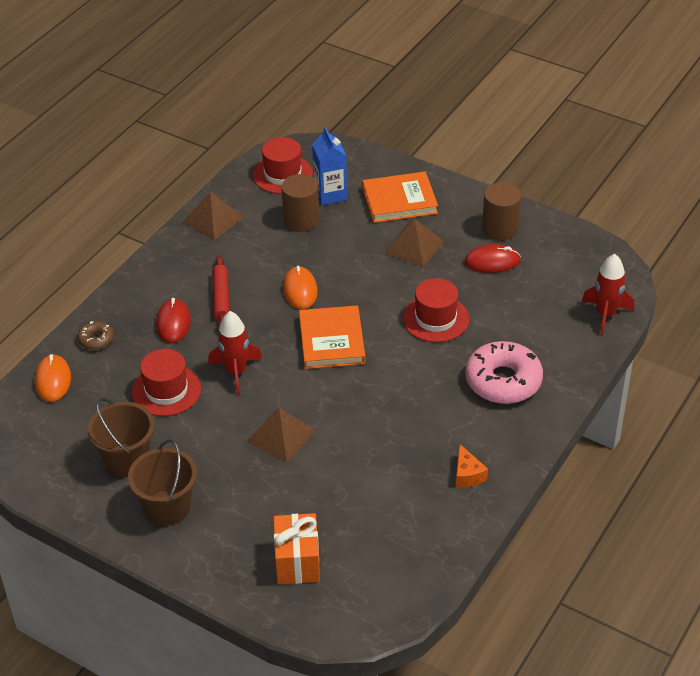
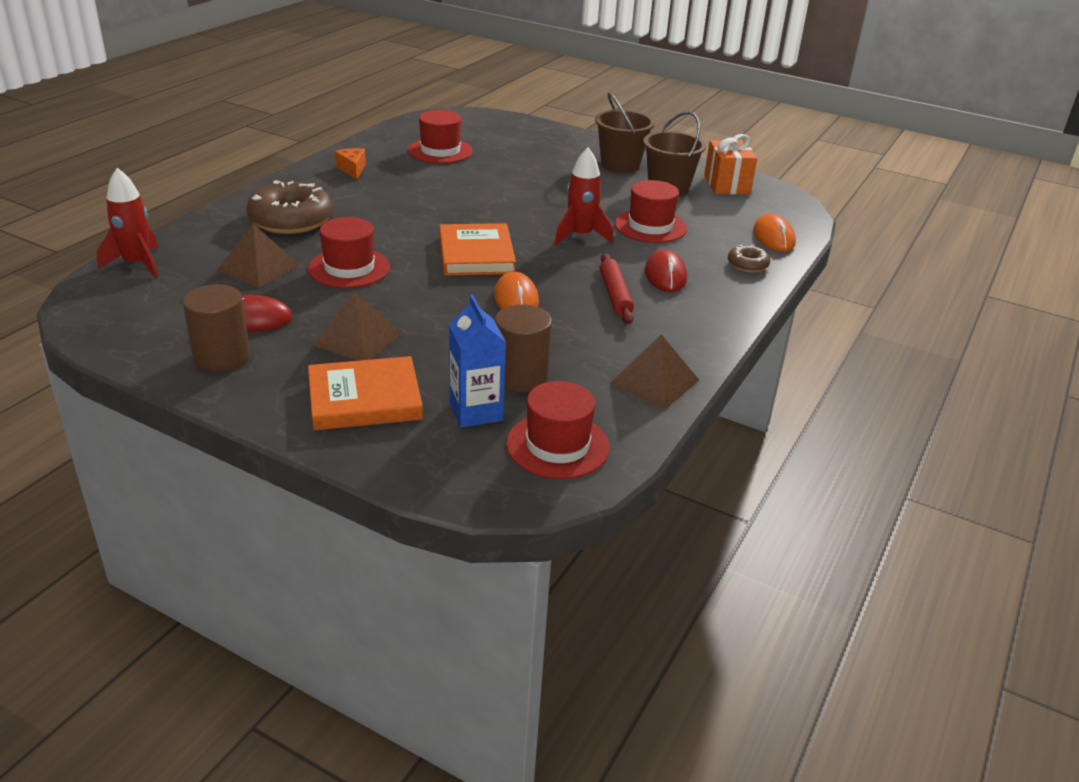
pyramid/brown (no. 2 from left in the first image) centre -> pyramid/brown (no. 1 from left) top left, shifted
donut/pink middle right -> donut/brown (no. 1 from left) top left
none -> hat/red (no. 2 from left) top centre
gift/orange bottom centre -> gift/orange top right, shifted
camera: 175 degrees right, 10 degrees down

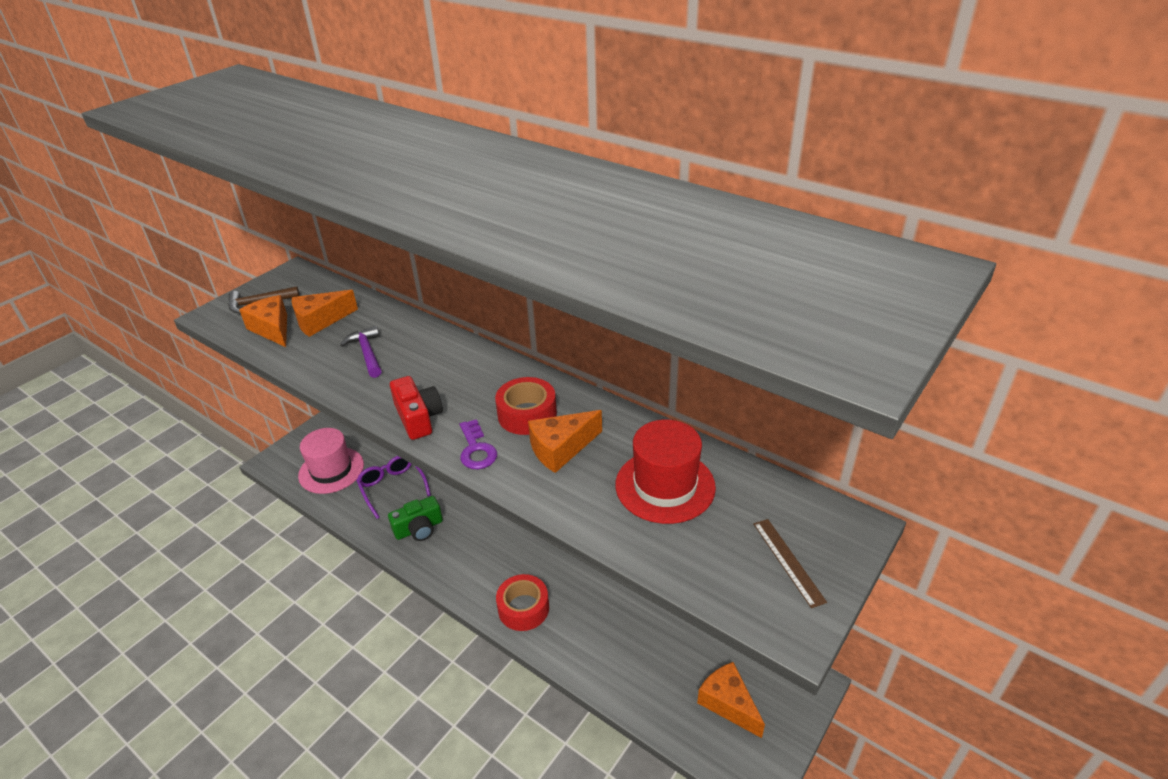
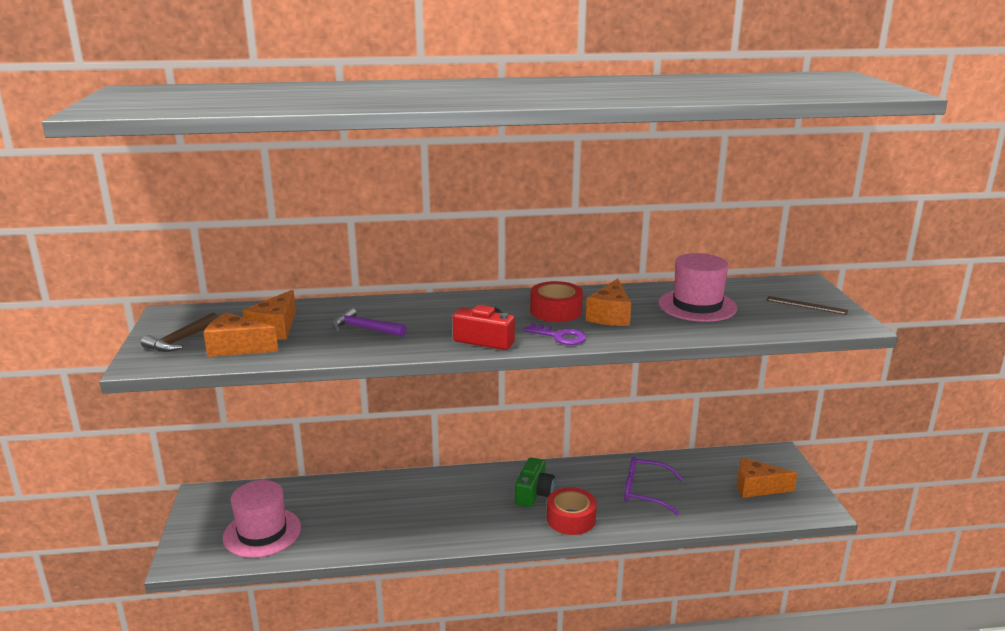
camera/green centre -> camera/green bottom centre, shifted
glasses/purple centre -> glasses/purple bottom centre, shifted
hat/red centre -> hat/pink (no. 2 from left) middle right
camera: 45 degrees left, 15 degrees down

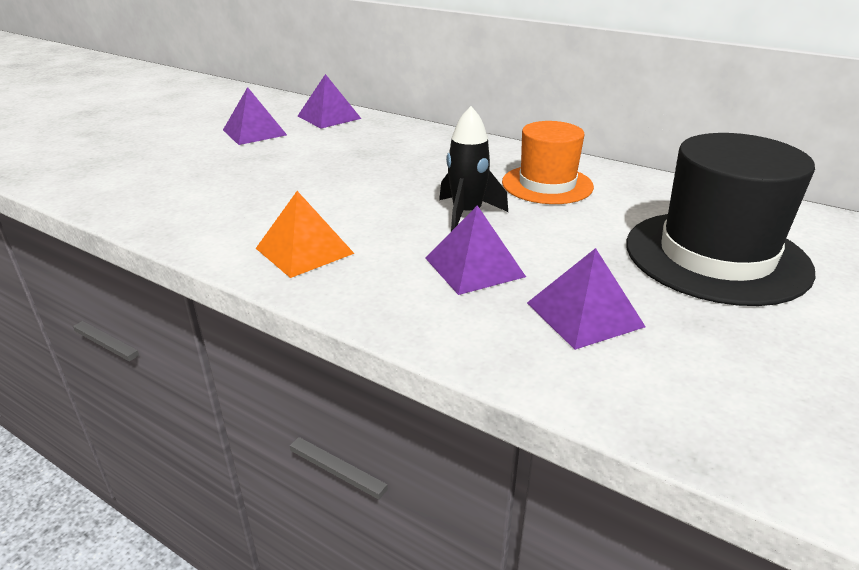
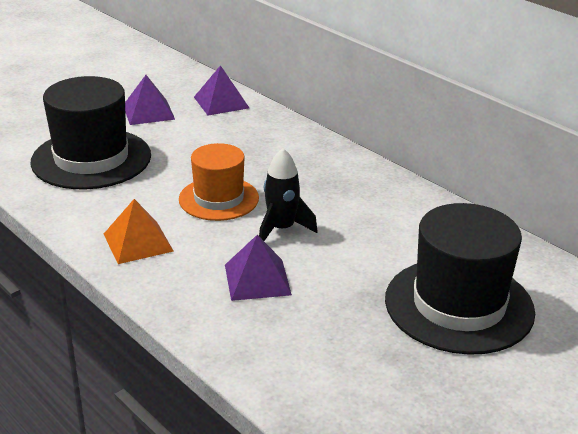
none -> hat/black (no. 1 from left) top left
hat/orange top centre -> hat/orange centre, shifted
pyramid/purple (no. 4 from left) middle right -> none
camera: 15 degrees right, 0 degrees up

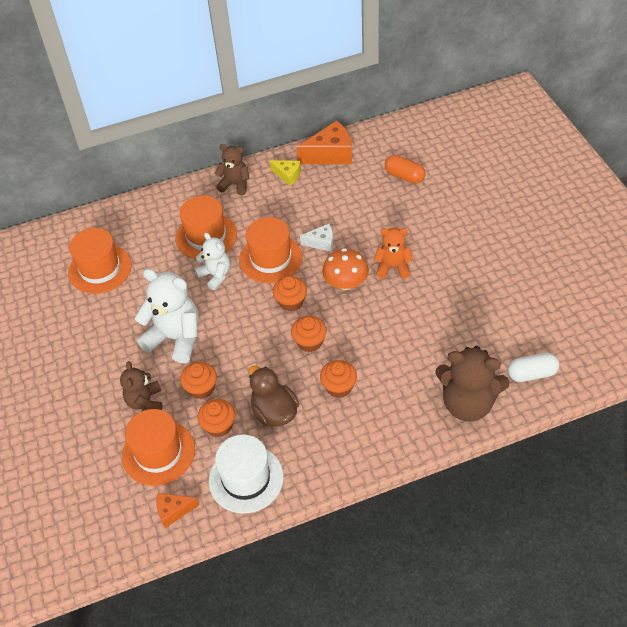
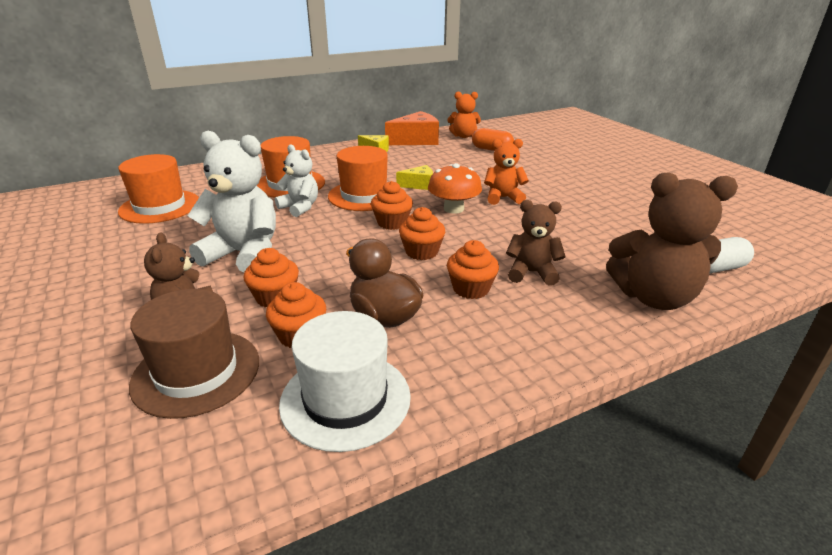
hat/orange (no. 2 from left) bottom left -> hat/brown middle left
cheese/white centre -> cheese/yellow (no. 2 from left) top centre
none -> teddy bear/orange (no. 1 from left) top centre
teddy bear/brown (no. 2 from left) top centre -> teddy bear/brown (no. 2 from left) centre, shifted
cheese/orange (no. 1 from left) bottom left -> none
camera: 10 degrees left, 20 degrees down

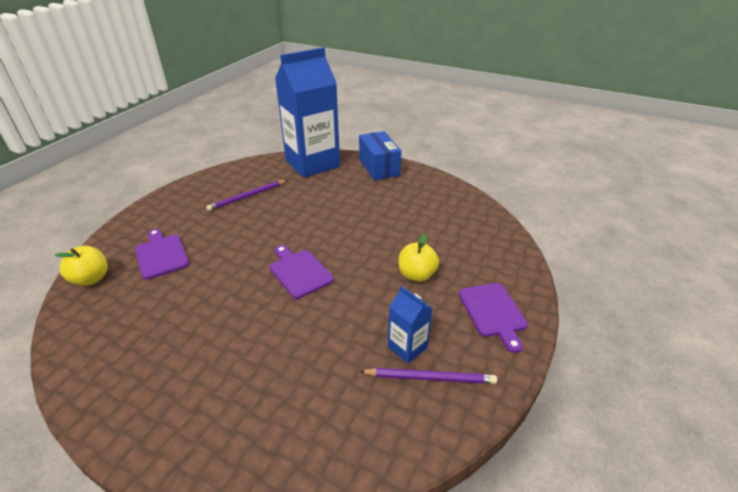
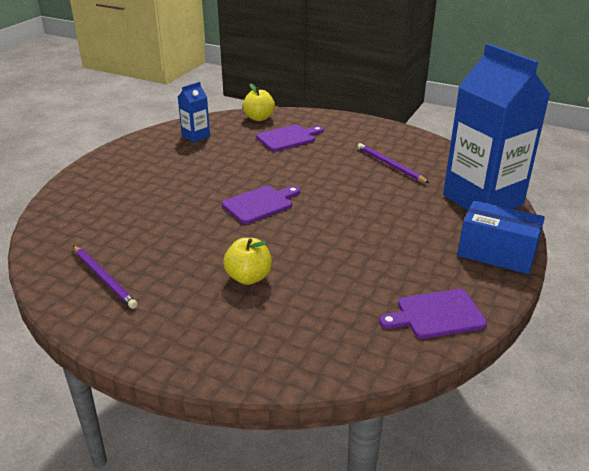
pencil/purple (no. 2 from left in the first image) bottom centre -> pencil/purple (no. 1 from left) middle left, 45 degrees counterclockwise
carton/blue (no. 2 from left in the first image) centre -> carton/blue (no. 1 from left) top left, shifted
cutting board/purple (no. 3 from left) middle right -> cutting board/purple (no. 3 from left) bottom right, shifted
box/blue top centre -> box/blue middle right, 45 degrees clockwise
camera: 90 degrees right, 5 degrees down

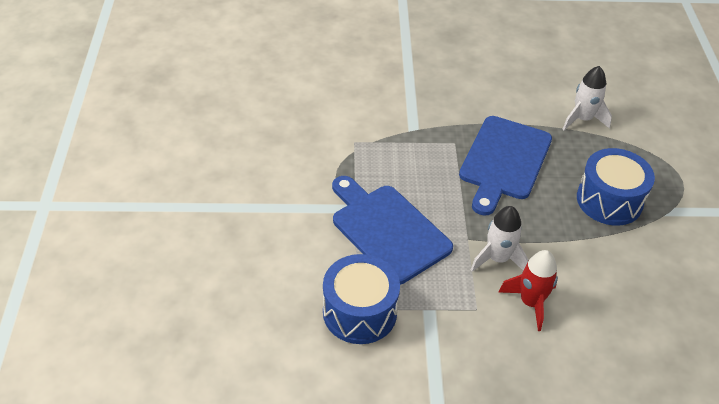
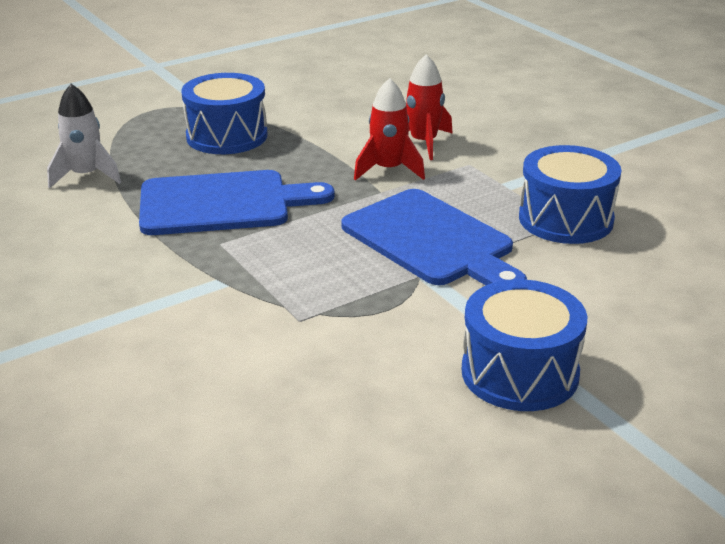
cutting board/blue (no. 1 from left in the first image) centre -> cutting board/blue (no. 2 from left) centre, 60 degrees counterclockwise
rocket/white (no. 1 from left) middle right -> rocket/red (no. 1 from left) top centre
none -> drum/blue (no. 2 from left) middle right
camera: 120 degrees left, 15 degrees down

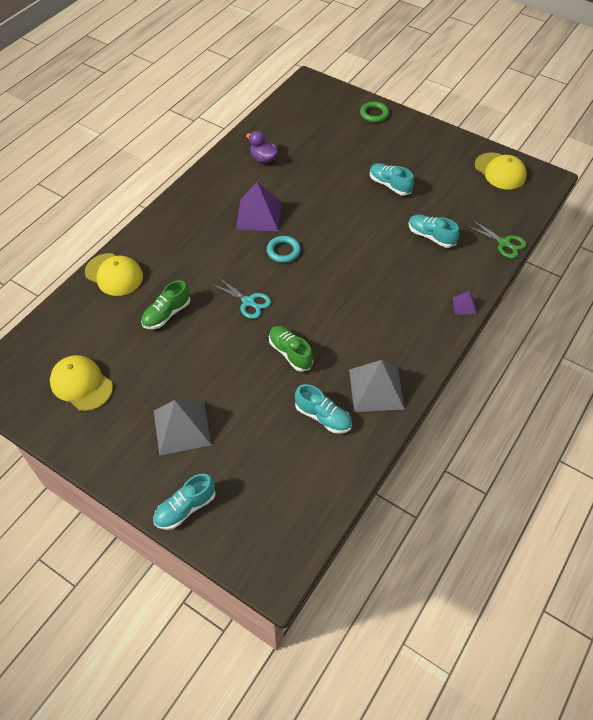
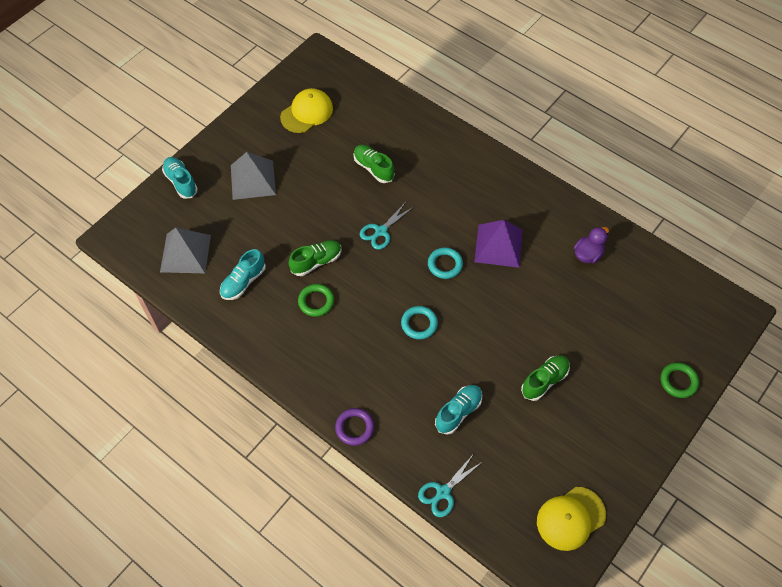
pyramid/grey (no. 2 from left in the first image) centre -> pyramid/grey (no. 1 from left) middle left, shifted
none -> ring/green (no. 1 from left) centre
pyramid/purple (no. 2 from left) middle right -> ring/purple bottom centre
none -> ring/turquoise (no. 1 from left) centre
scissors/green top right -> scissors/turquoise (no. 2 from left) bottom centre
shoe/turquoise (no. 3 from left) top centre -> shoe/green (no. 3 from left) middle right
cap/yellow (no. 2 from left) middle left -> none
camera: 95 degrees right, 5 degrees up

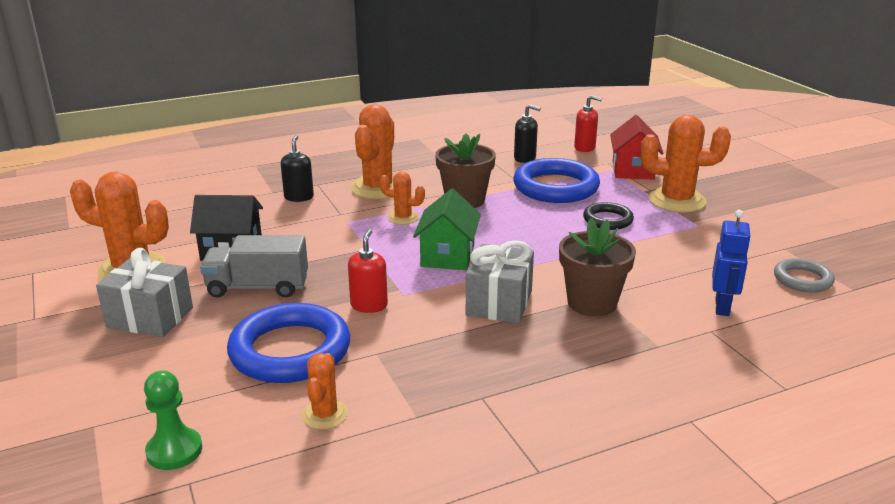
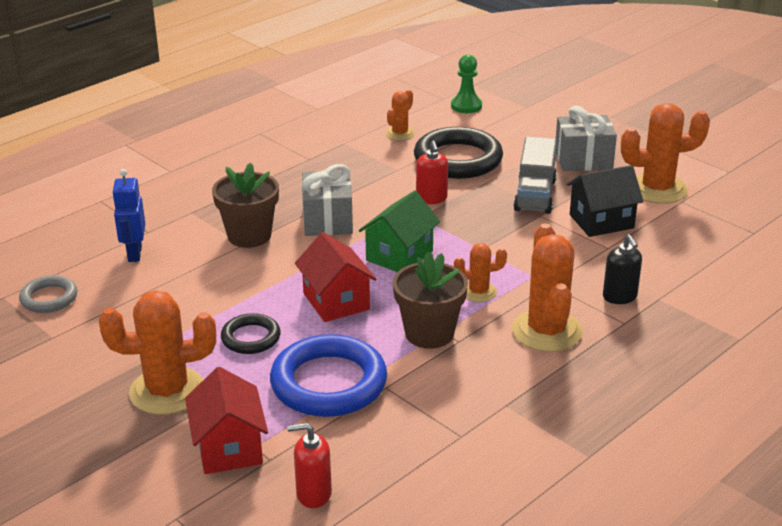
none -> house/red (no. 2 from left) centre
house/green centre, 45 degrees clockwise
cactus/orange (no. 2 from left) bottom centre -> cactus/orange (no. 2 from left) top centre, 45 degrees clockwise
ring/blue (no. 1 from left) bottom left -> ring/black (no. 2 from left) top centre
truck/grey middle left -> truck/grey top right, 120 degrees clockwise
soap dispenser/black (no. 2 from left) top centre -> none
camera: 160 degrees right, 5 degrees up

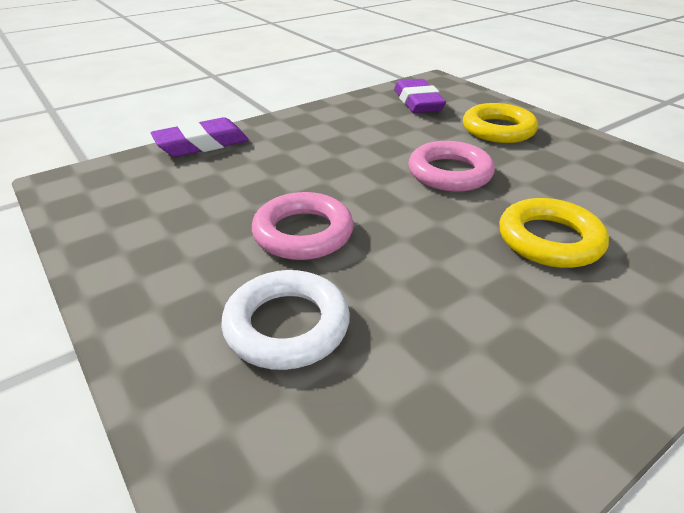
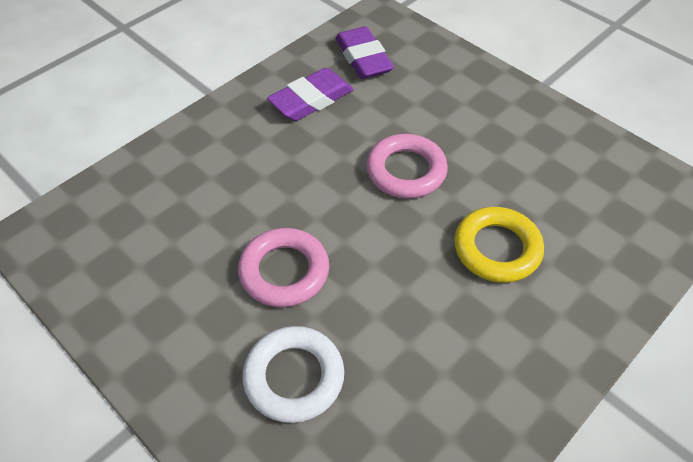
eraser/purple (no. 1 from left) top left -> eraser/purple (no. 1 from left) top centre, shifted
ring/yellow (no. 1 from left) top right -> none
camera: 10 degrees left, 15 degrees up

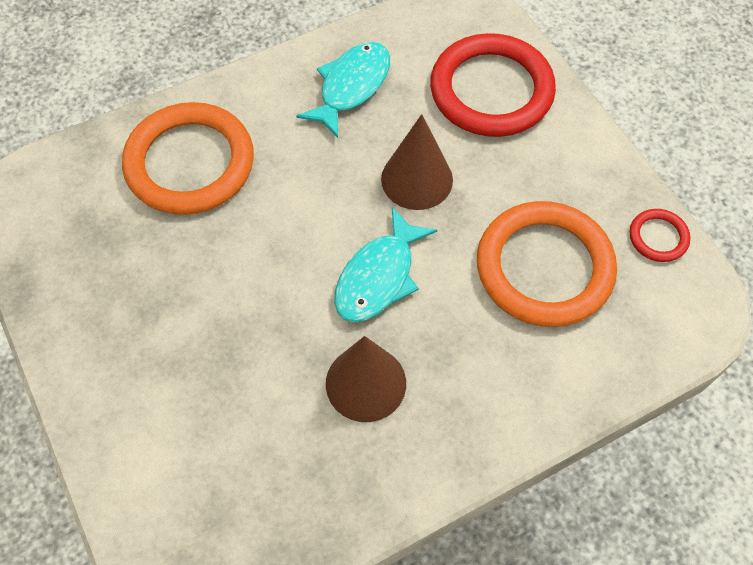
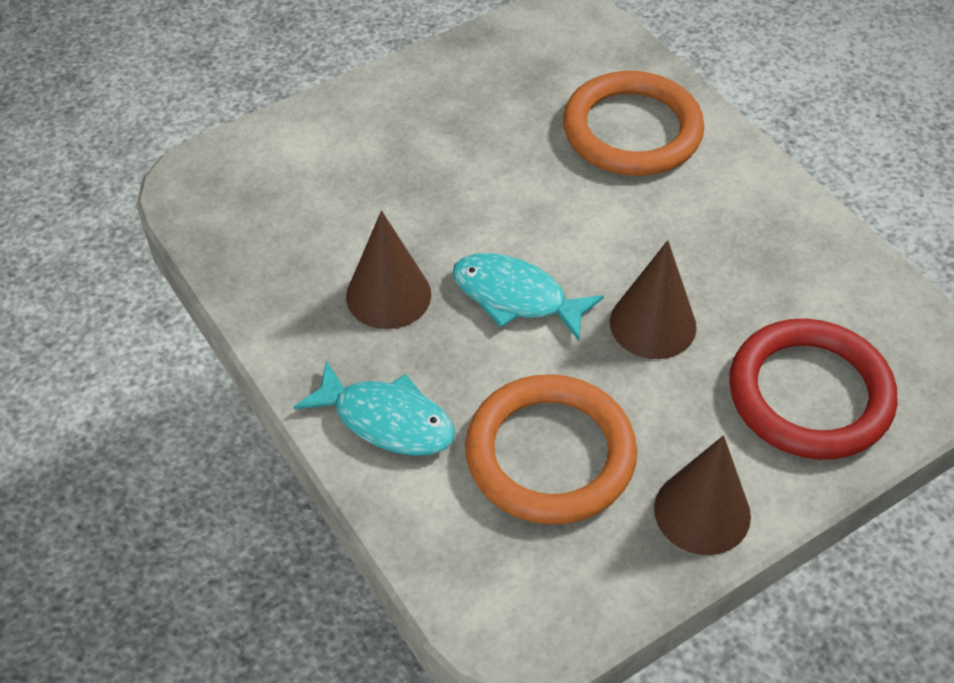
fish/turquoise (no. 1 from left) top centre -> fish/turquoise (no. 1 from left) centre, shifted
none -> cone/brown (no. 3 from left) bottom right
ring/red (no. 2 from left) middle right -> none
camera: 85 degrees right, 10 degrees down

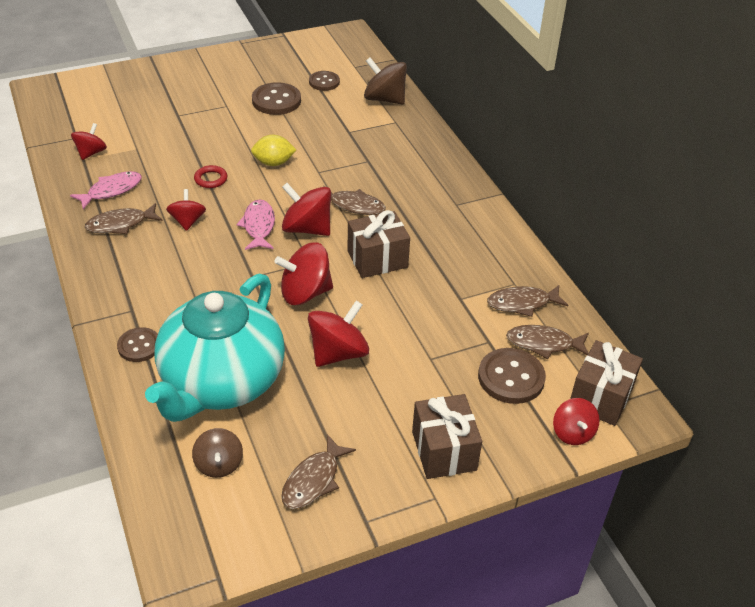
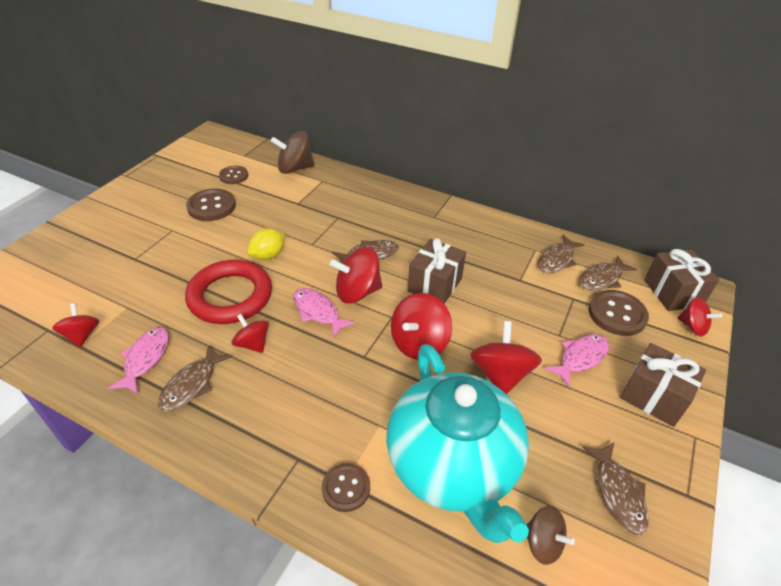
ring/red top left -> ring/red middle left, x2.46
none -> fish/pink (no. 3 from left) middle right
camera: 40 degrees left, 0 degrees up

